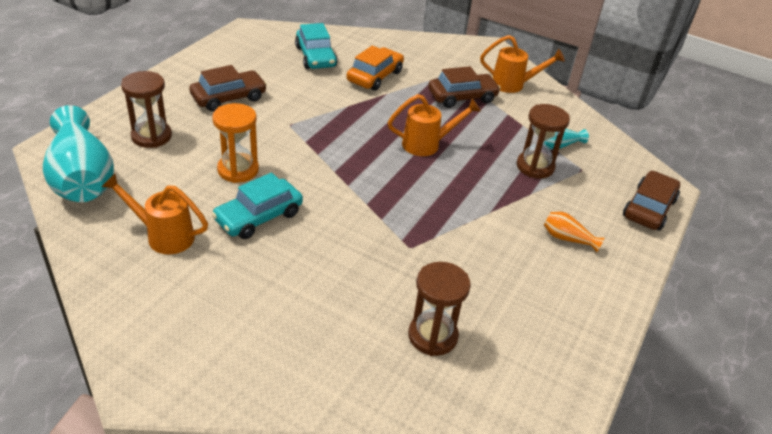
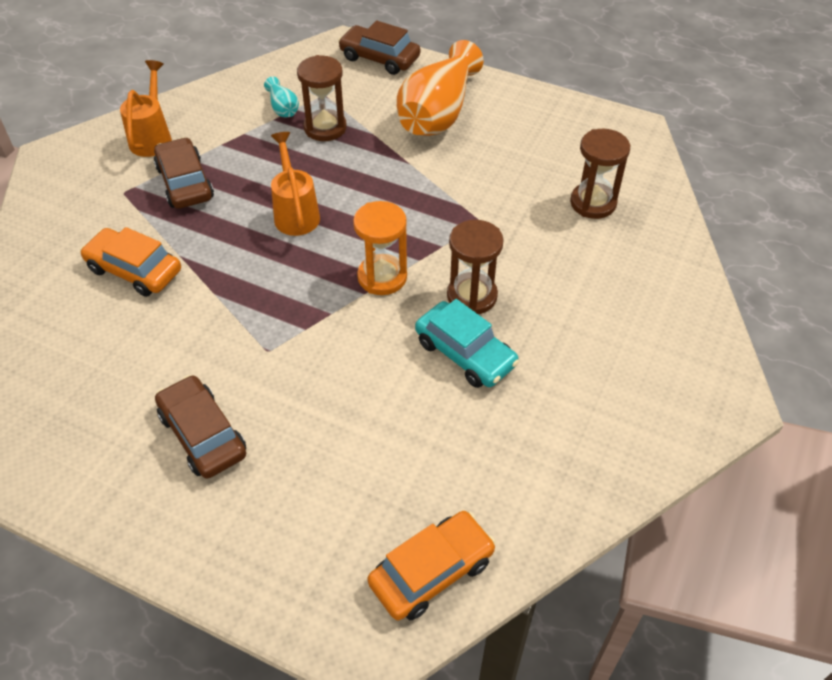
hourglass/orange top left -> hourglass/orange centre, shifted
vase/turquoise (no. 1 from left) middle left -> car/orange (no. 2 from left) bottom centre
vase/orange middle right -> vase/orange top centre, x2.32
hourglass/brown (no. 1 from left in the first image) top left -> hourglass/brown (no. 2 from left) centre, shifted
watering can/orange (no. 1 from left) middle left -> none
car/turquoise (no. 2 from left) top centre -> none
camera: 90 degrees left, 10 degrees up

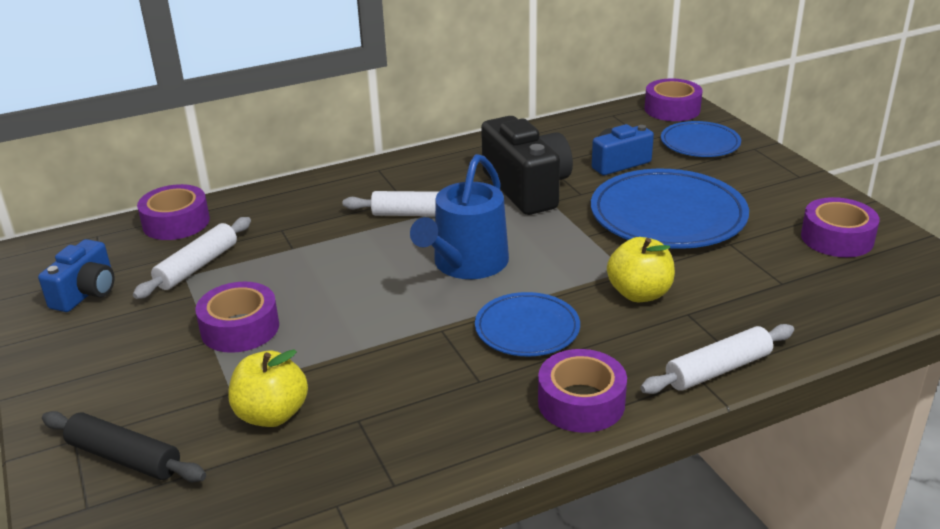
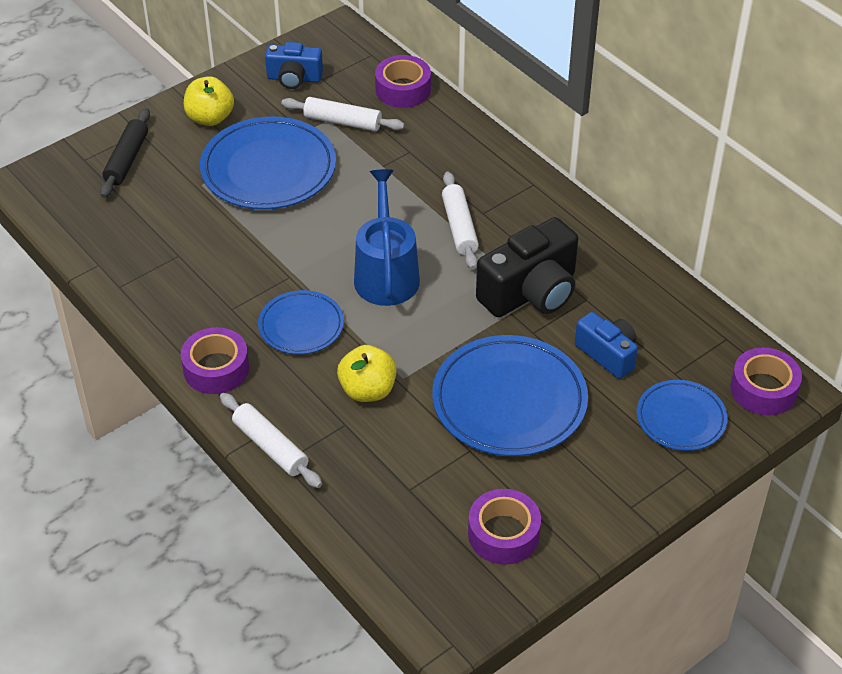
apple/yellow (no. 1 from left) bottom left -> apple/yellow (no. 1 from left) top left, shifted
tape/purple (no. 2 from left) middle left -> plate/blue (no. 1 from left) top left
watering can/blue centre, 75 degrees clockwise
camera: 75 degrees right, 15 degrees up

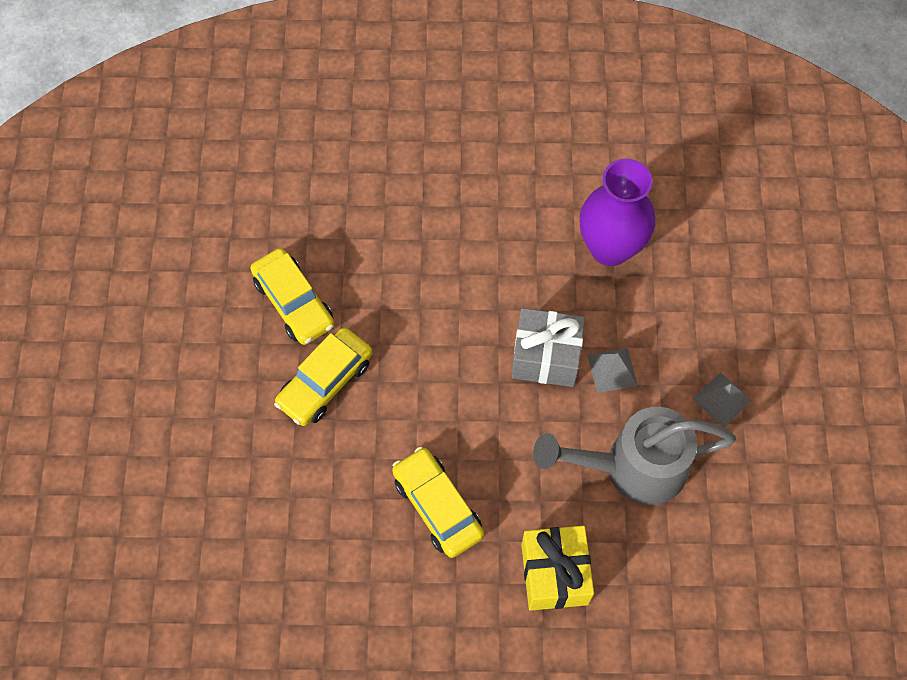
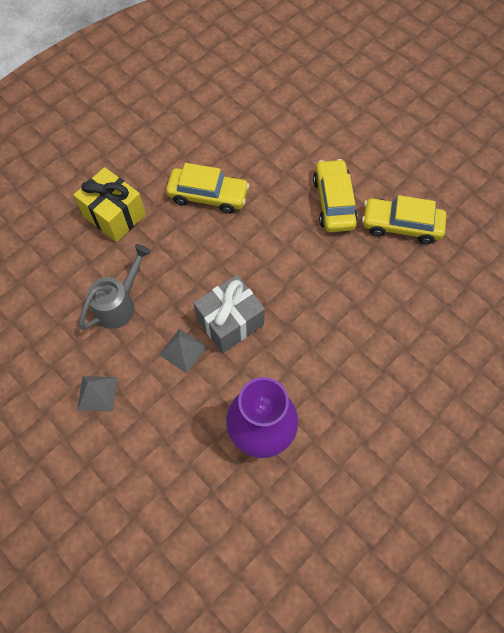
watering can/grey bottom right -> watering can/grey middle left, x0.64
camera: 135 degrees right, 0 degrees up

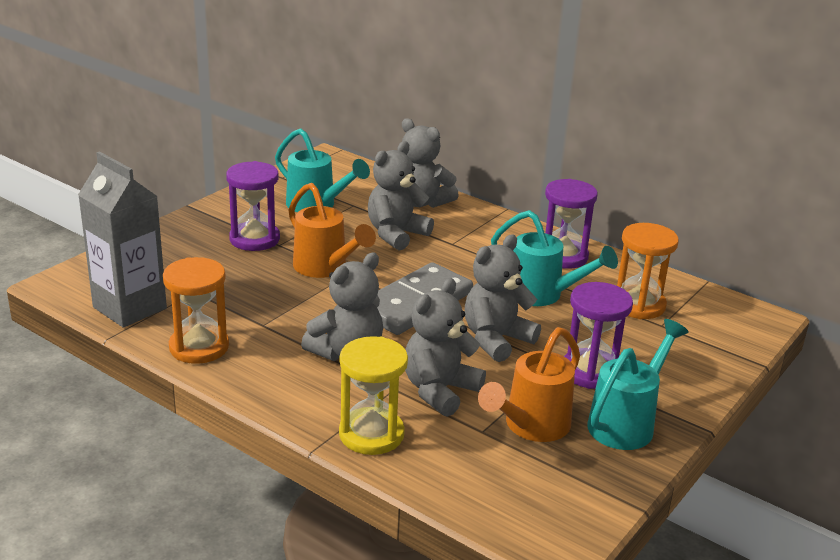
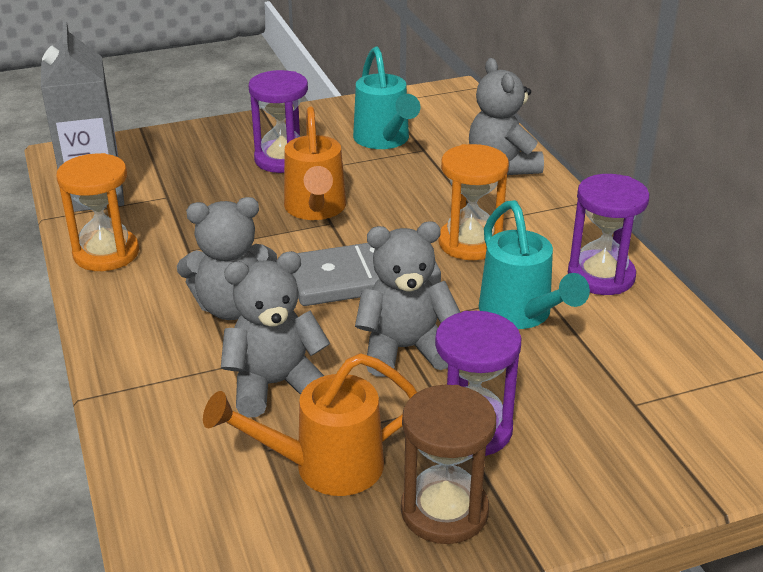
watering can/turquoise (no. 3 from left) bottom right -> hourglass/brown bottom centre
hourglass/orange (no. 2 from left) middle right -> hourglass/orange (no. 2 from left) centre, shifted
hourglass/yellow bottom centre -> none
teddy bear/grey (no. 2 from left) centre -> none
camera: 35 degrees right, 5 degrees up

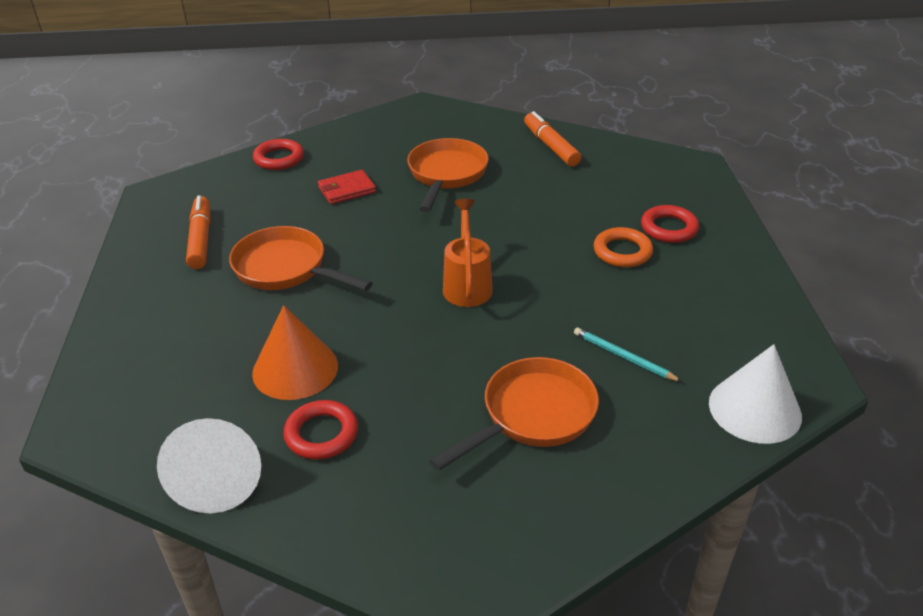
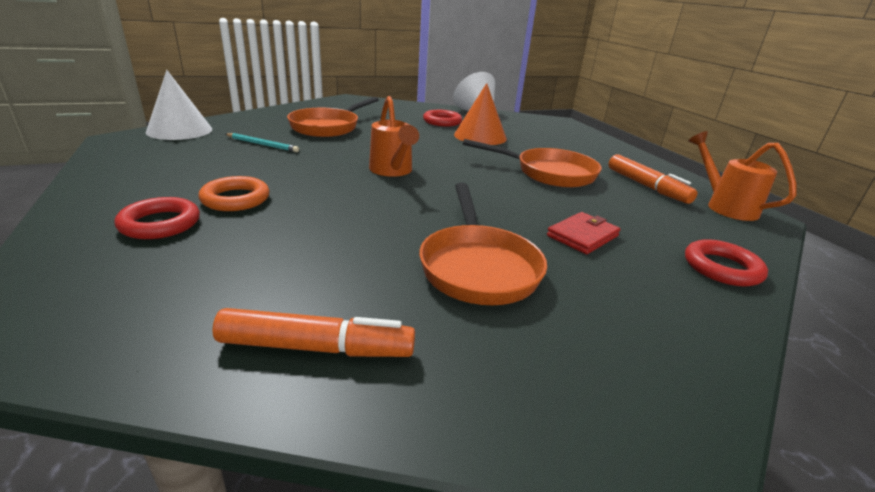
marker/orange (no. 2 from left in the first image) top centre -> marker/orange (no. 1 from left) bottom centre, 45 degrees counterclockwise
none -> watering can/orange (no. 2 from left) middle right
camera: 160 degrees right, 10 degrees down

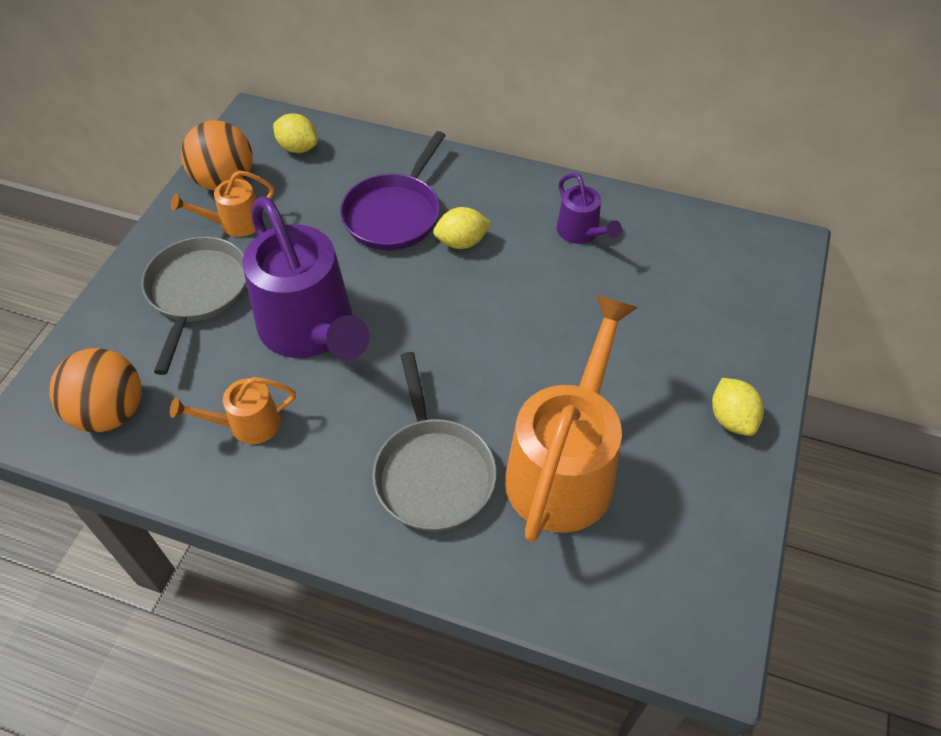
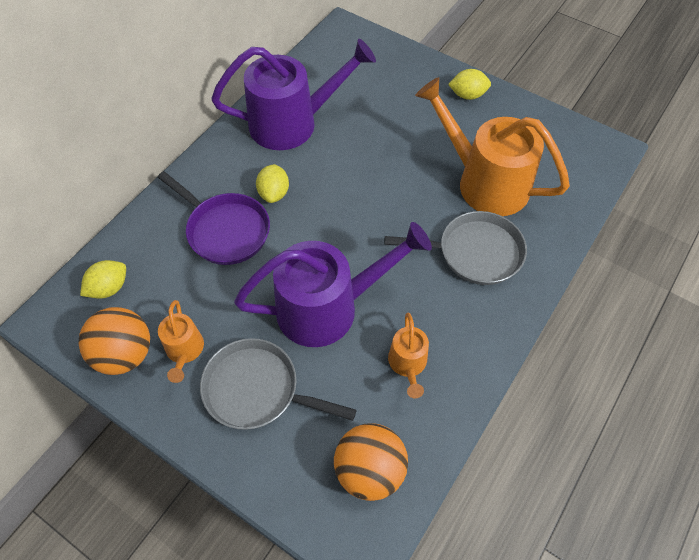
watering can/purple (no. 2 from left in the first image) top centre -> watering can/purple (no. 1 from left) top centre, x2.09
camera: 75 degrees left, 5 degrees up

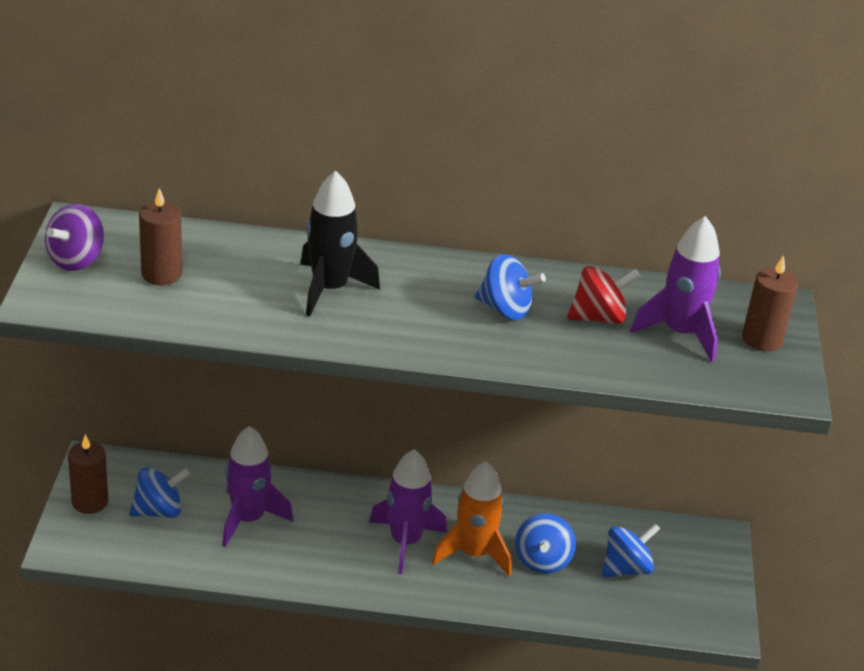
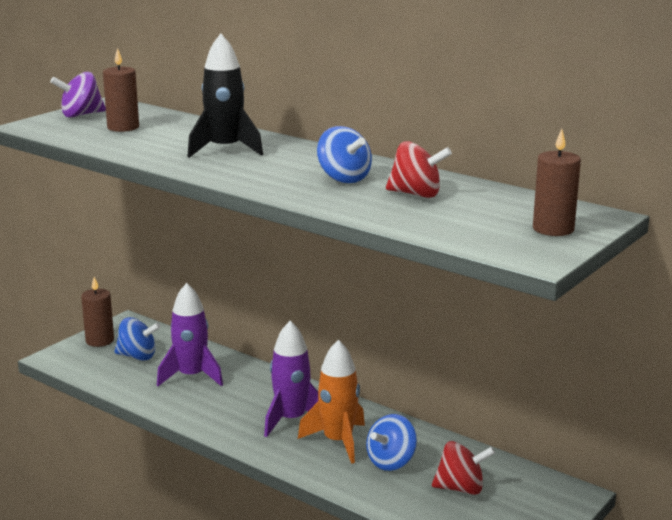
spinning top/blue (no. 4 from left) bottom right -> spinning top/red (no. 2 from left) bottom right
rocket/purple (no. 3 from left) middle right -> none
camera: 35 degrees right, 15 degrees down

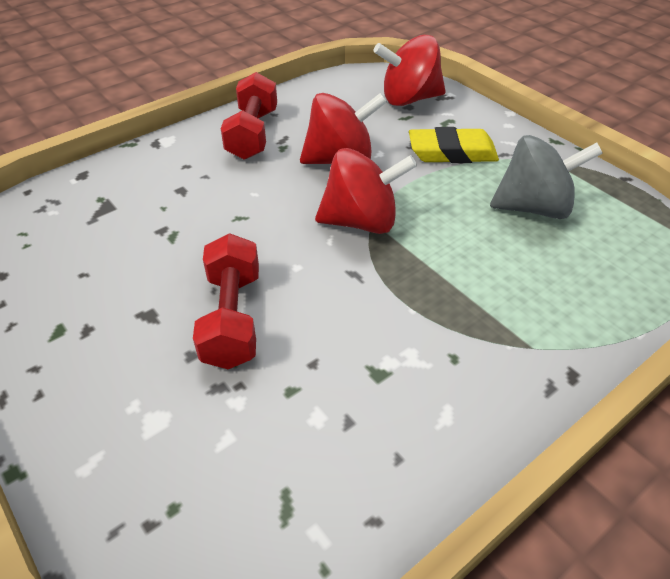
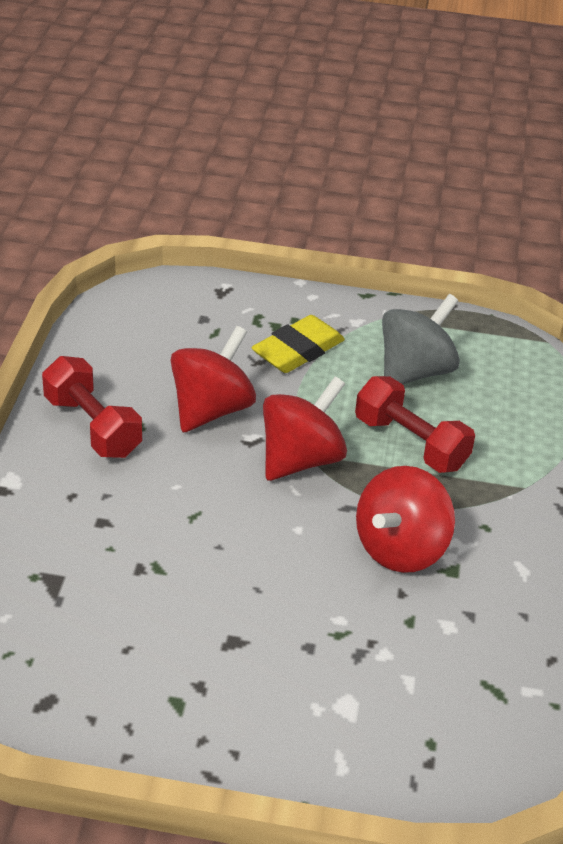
dumbbell/red (no. 1 from left in the first image) centre -> dumbbell/red (no. 2 from left) middle right, shifted
spinning top/red (no. 3 from left) top centre -> spinning top/red (no. 3 from left) middle right, shifted
camera: 45 degrees left, 5 degrees down

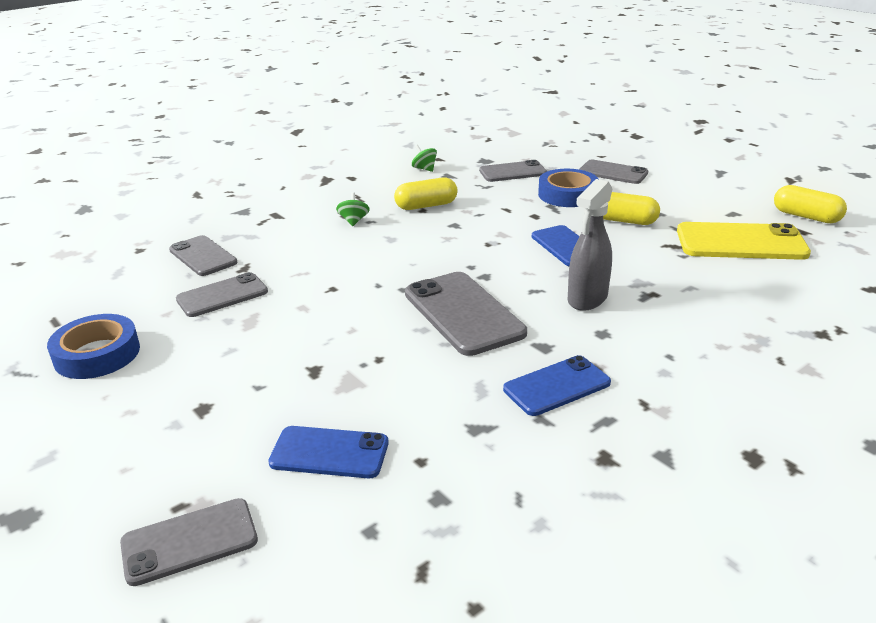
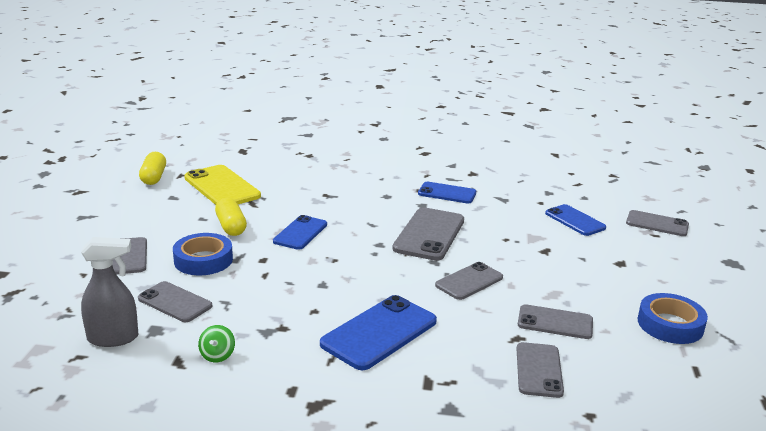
spray bottle/grey middle right -> spray bottle/grey bottom left, shifted
spinning top/green (no. 1 from left) centre -> phone/blue (no. 2 from left) bottom centre
none -> phone/grey (no. 4 from left) centre
capsule/yellow (no. 1 from left) top centre -> none
camera: 135 degrees left, 5 degrees down

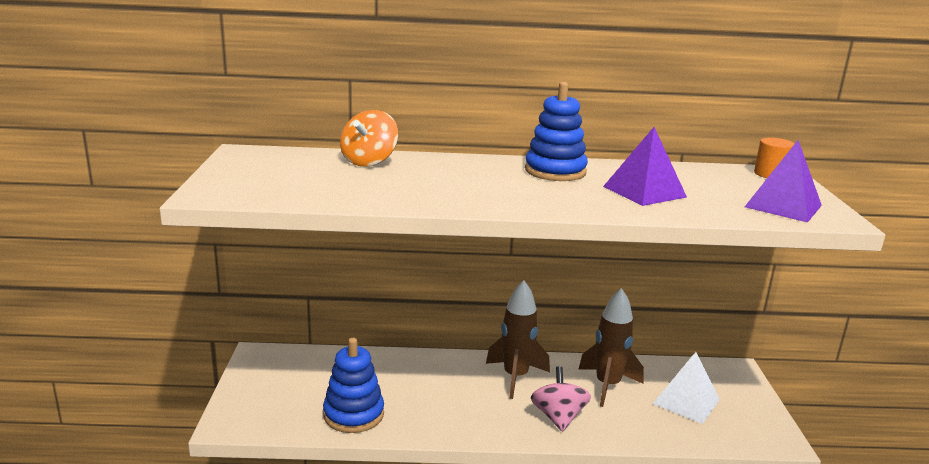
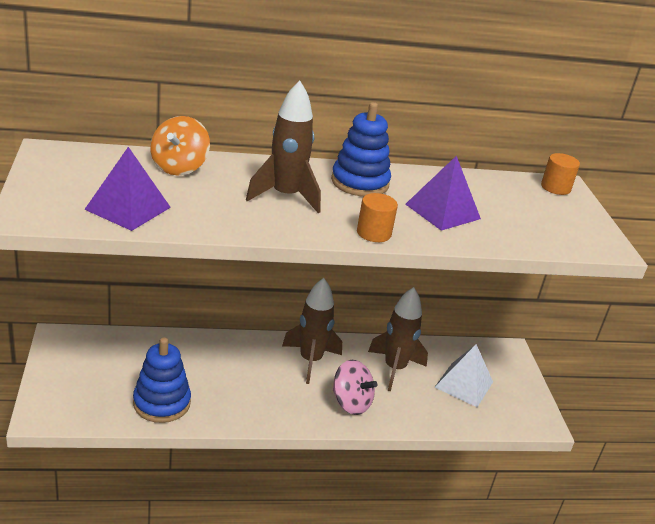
pyramid/purple (no. 2 from left in the first image) middle right -> pyramid/purple (no. 1 from left) middle left, shifted
none -> rocket/brown (no. 1 from left) top centre
spinning top/pink bottom centre, 135 degrees clockwise
none -> cylinder/orange (no. 1 from left) centre
camera: 10 degrees left, 10 degrees up

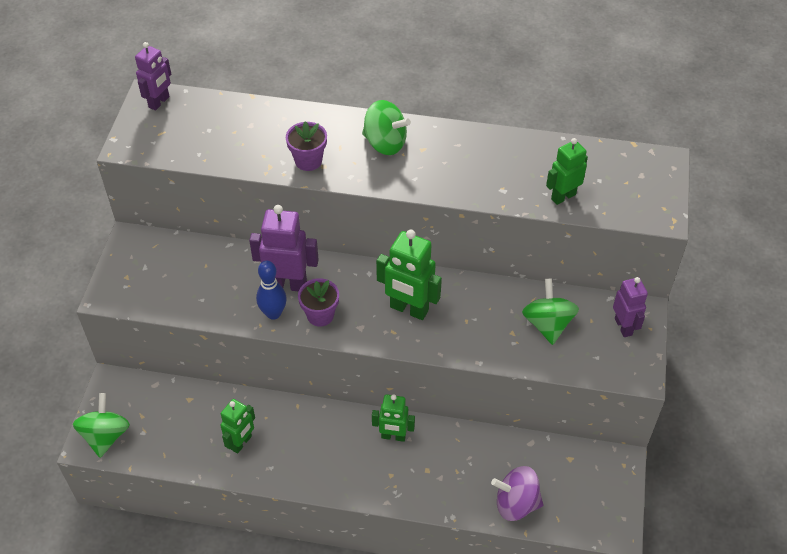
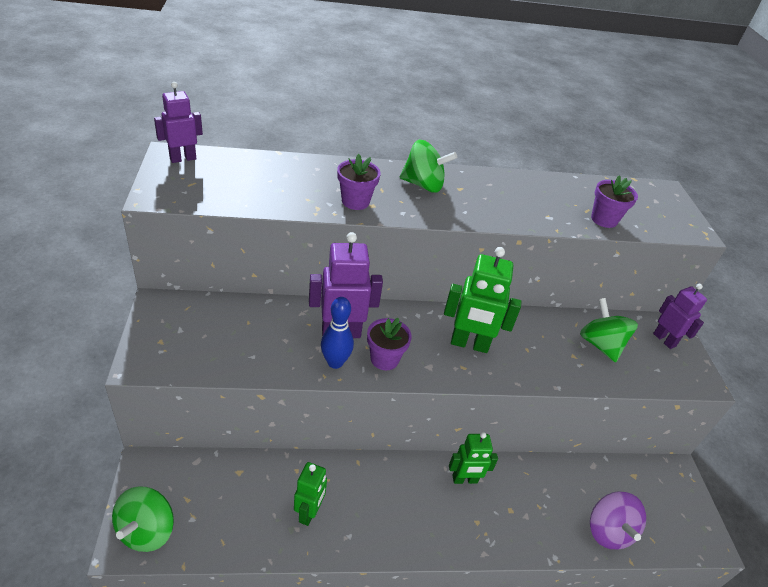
spinning top/green (no. 1 from left) bottom left, 150 degrees counterclockwise
robot/purple (no. 1 from left) top left, 135 degrees counterclockwise
spinning top/purple bottom centre -> spinning top/purple bottom right, 90 degrees counterclockwise
robot/green (no. 4 from left) top right -> flower pot/purple (no. 3 from left) middle right
camera: 20 degrees left, 10 degrees down

